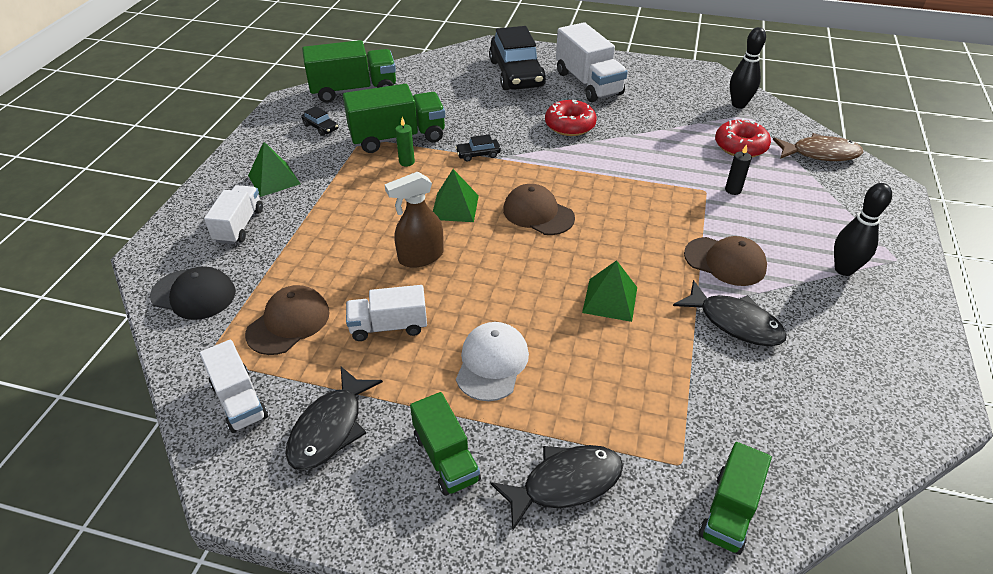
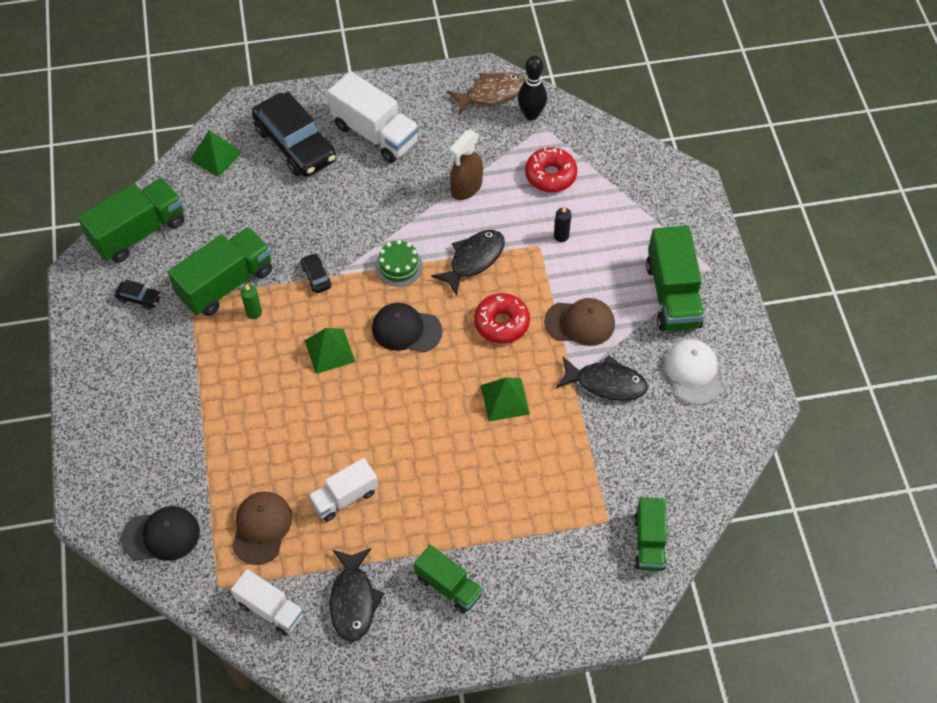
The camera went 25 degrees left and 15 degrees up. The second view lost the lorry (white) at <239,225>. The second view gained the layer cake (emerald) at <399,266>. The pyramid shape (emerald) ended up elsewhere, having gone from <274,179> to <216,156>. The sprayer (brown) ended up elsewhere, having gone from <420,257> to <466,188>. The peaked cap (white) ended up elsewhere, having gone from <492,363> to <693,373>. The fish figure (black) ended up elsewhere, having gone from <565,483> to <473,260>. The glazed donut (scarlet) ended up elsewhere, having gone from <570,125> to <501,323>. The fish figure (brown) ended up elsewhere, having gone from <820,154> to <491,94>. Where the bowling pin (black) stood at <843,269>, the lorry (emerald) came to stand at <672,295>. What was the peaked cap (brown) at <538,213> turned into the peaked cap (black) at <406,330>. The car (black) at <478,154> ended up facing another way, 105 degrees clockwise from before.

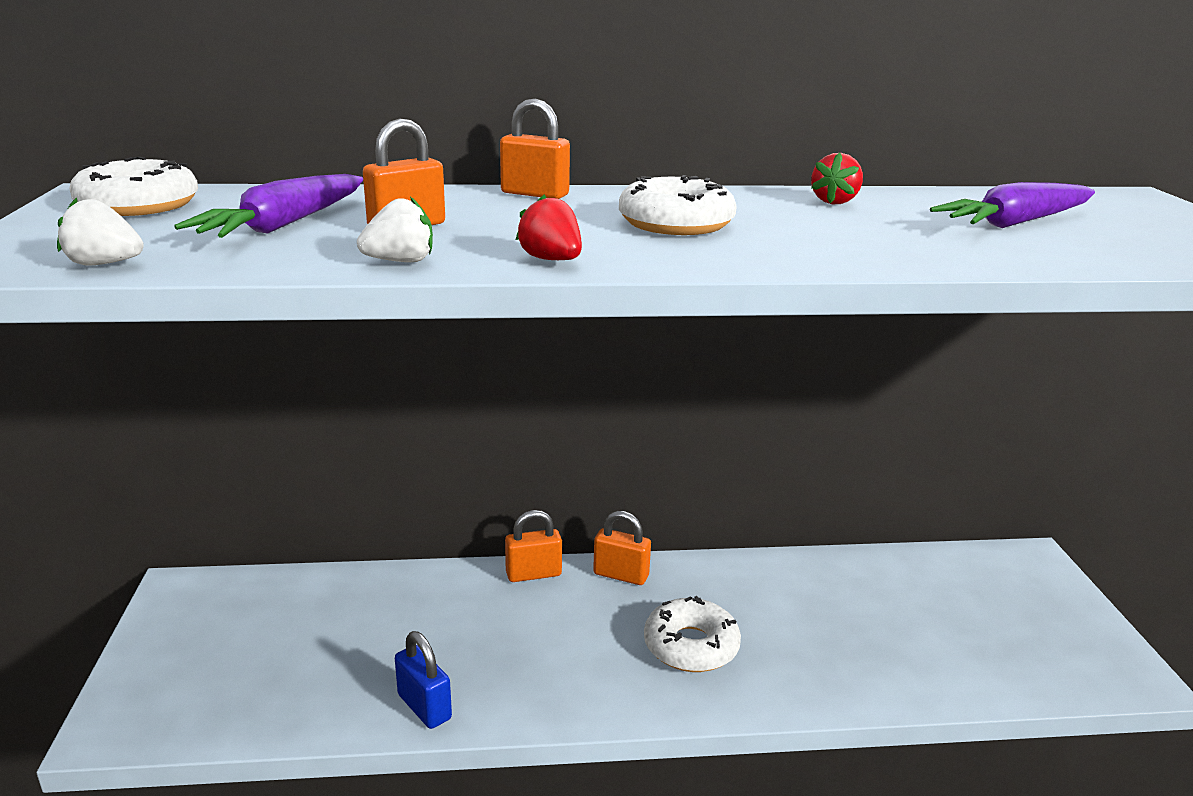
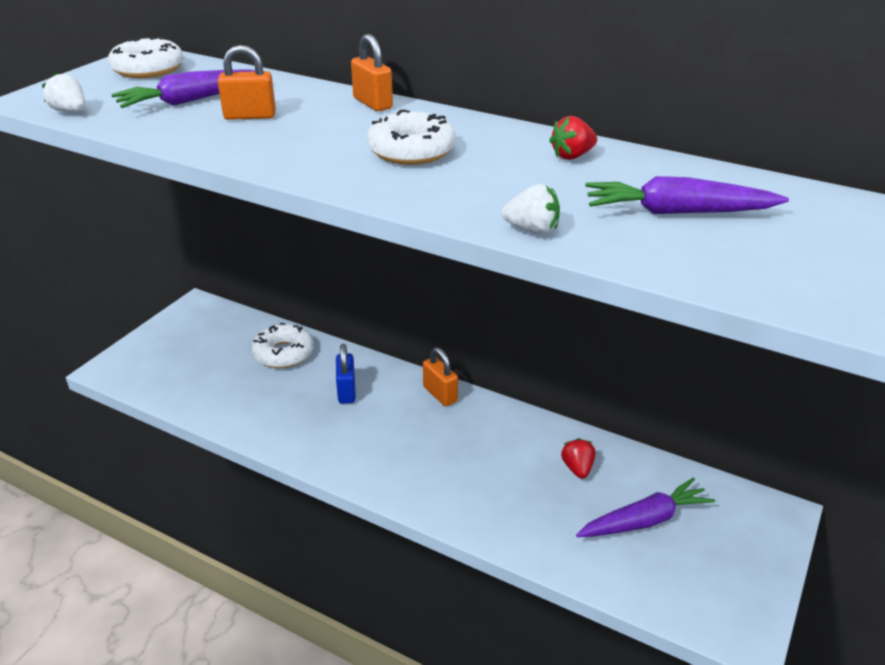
The camera went 35 degrees right and 10 degrees up. The second view lost the padlock (bright orange) at <533,574>. The second view gained the root vegetable (purple) at <644,520>. The toy strawberry (white) ended up elsewhere, having gone from <400,261> to <532,230>. The padlock (blue) ended up elsewhere, having gone from <424,707> to <346,391>. The toy strawberry (scarlet) ended up elsewhere, having gone from <551,260> to <577,468>. The glazed donut (white) ended up elsewhere, having gone from <691,646> to <283,353>.

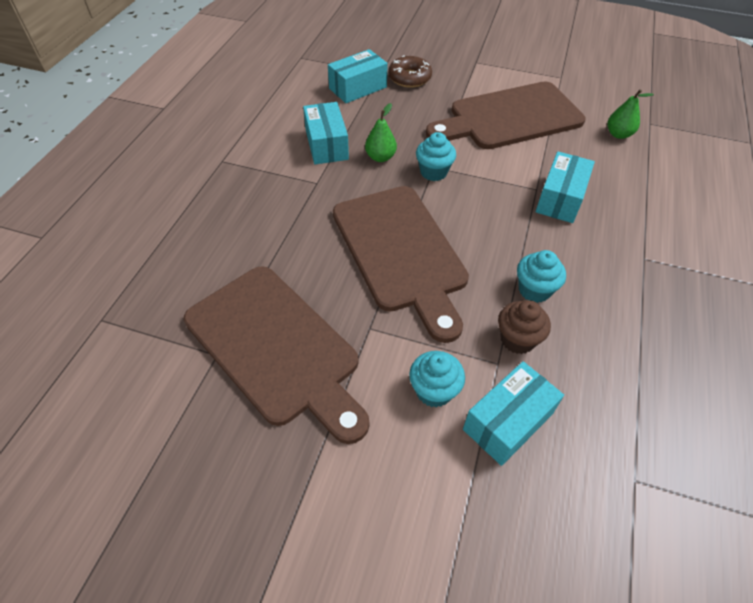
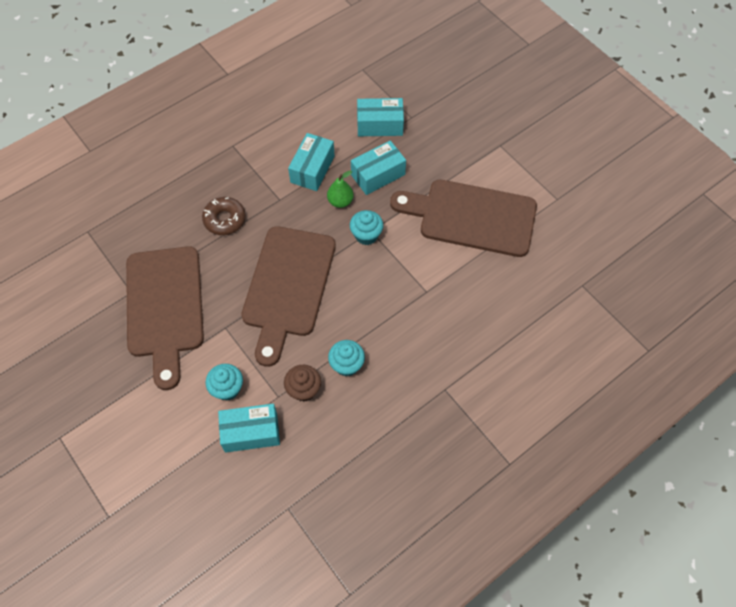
The camera went 35 degrees right and 10 degrees up. The second view lost the pear fruit (emerald) at <618,134>. The glazed donut (brown) ended up elsewhere, having gone from <409,78> to <225,219>. The package (aqua) ended up elsewhere, having gone from <560,198> to <378,175>.

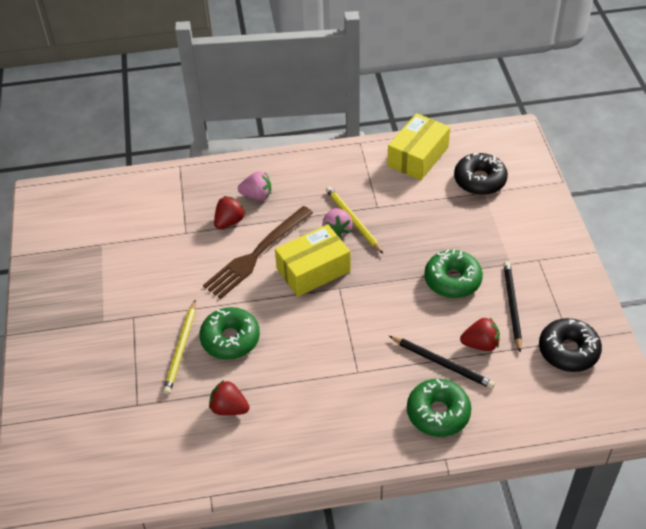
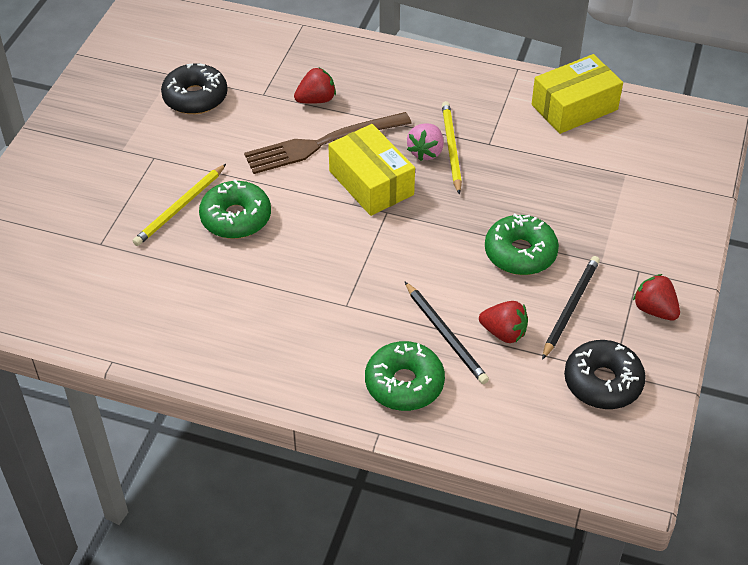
The camera went 25 degrees right and 0 degrees up. The second view lost the toy strawberry (rose-pink) at <257,195>. The toy strawberry (scarlet) ended up elsewhere, having gone from <229,408> to <654,310>. The glazed donut (black) ended up elsewhere, having gone from <479,180> to <195,97>. The package (yellow) at <313,270> ended up facing another way, 60 degrees clockwise from before.

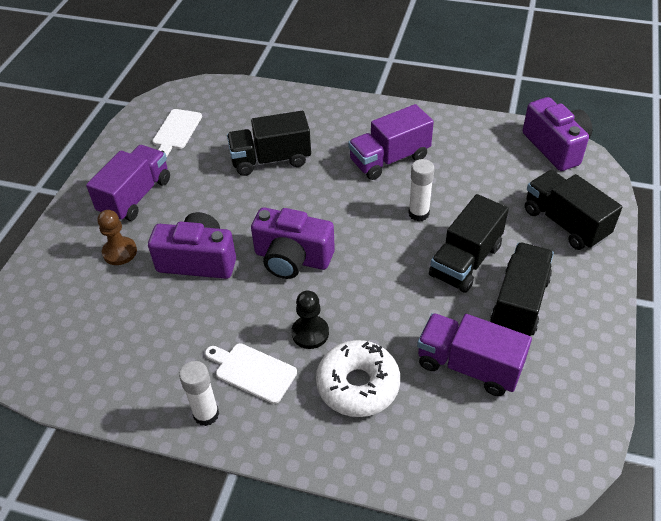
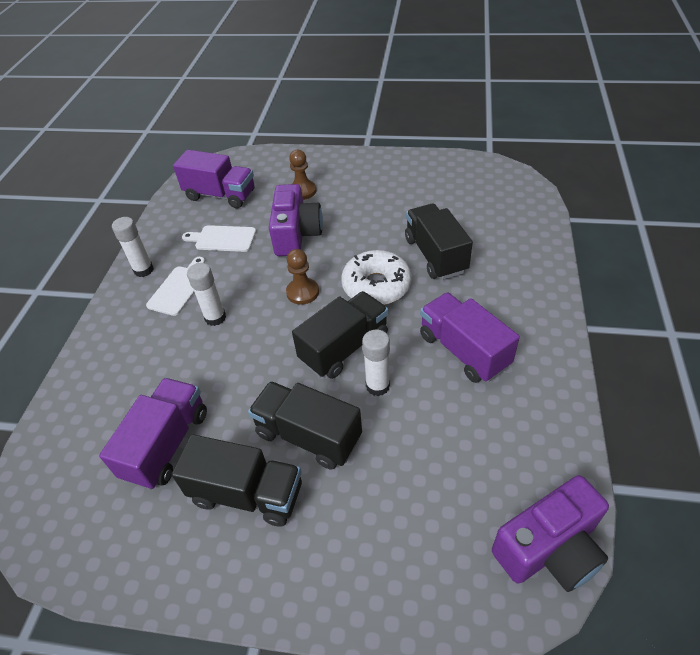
The camera went 85 degrees right and 0 degrees up. The lorry (purple) ended up elsewhere, having gone from <135,196> to <220,195>. The chopping board (white) ended up elsewhere, having gone from <176,131> to <223,239>. The glazed donut (white) ended up elsewhere, having gone from <358,385> to <376,286>. The lorry (black) ended up elsewhere, having gone from <565,223> to <344,348>. Where the compact camera (purple) stood at <292,258>, the chess pawn (brown) came to stand at <302,292>. Where the chess pawn (black) stood at <310,333>, the glue stick (white) came to stand at <215,318>.

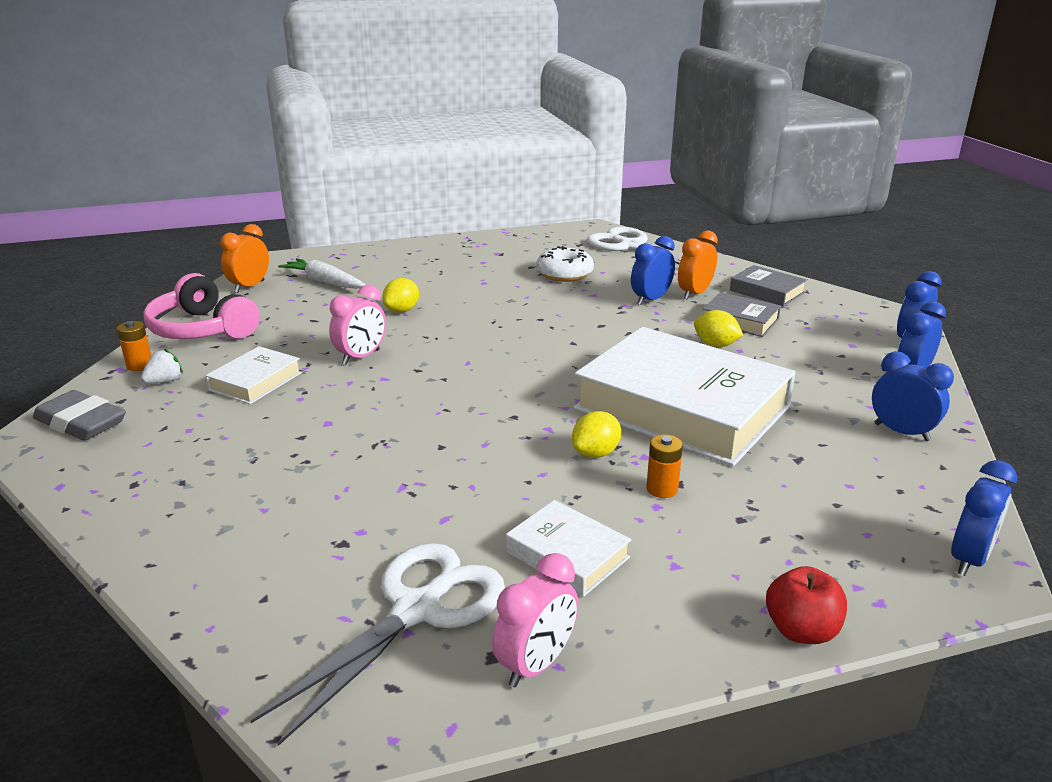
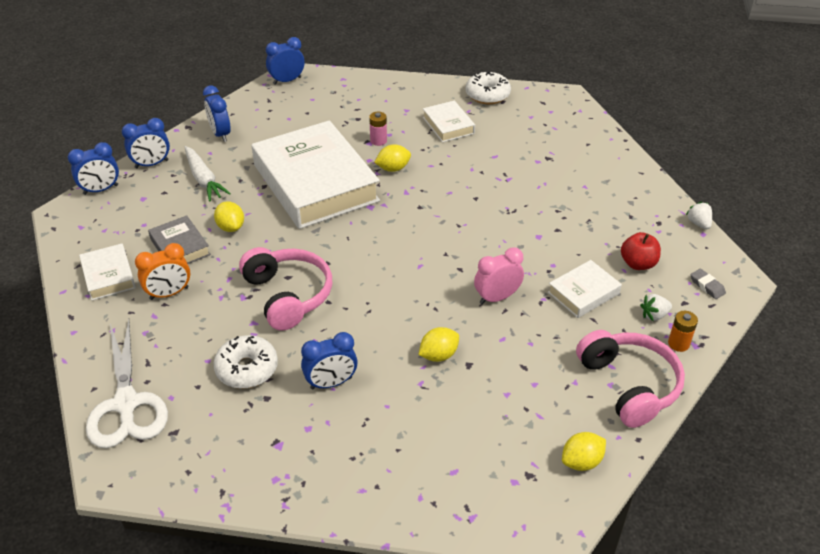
The camera went 155 degrees left and 15 degrees up. The second view lost the scissors (white) at <417,610>. The second view gained the headphones (rose-pink) at <288,295>. The second view gained the toy strawberry (white) at <698,223>. The root vegetable (white) ended up elsewhere, having gone from <324,282> to <204,179>. The bedside clock (blue) ended up elsewhere, having gone from <651,299> to <331,383>. The apple fruit (scarlet) ended up elsewhere, having gone from <801,630> to <638,264>. Where the bedside clock (bright orange) stood at <249,286>, the toy lemon (yellow) came to stand at <581,461>. Where the bedside clock (rose-pink) stood at <536,664>, the glazed donut (white) came to stand at <487,95>. What was the battery (bright orange) at <662,489> turned into the battery (rose-pink) at <378,141>. What was the book (ash-grey) at <767,291> turned into the book (white) at <109,276>. The size of the eraser (ash-grey) at <81,423> changed by a factor of 0.51.

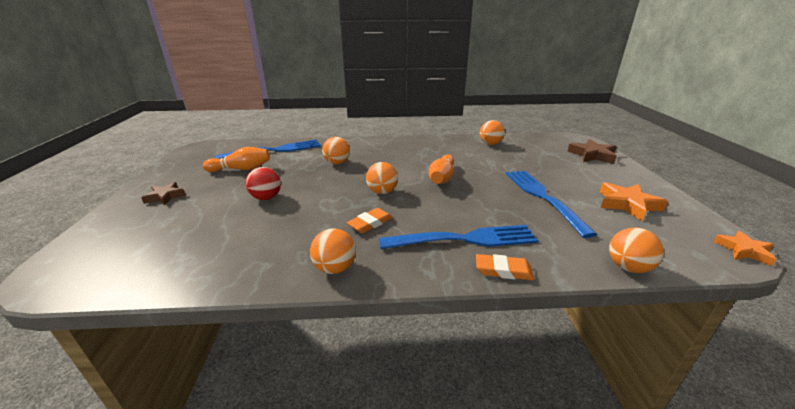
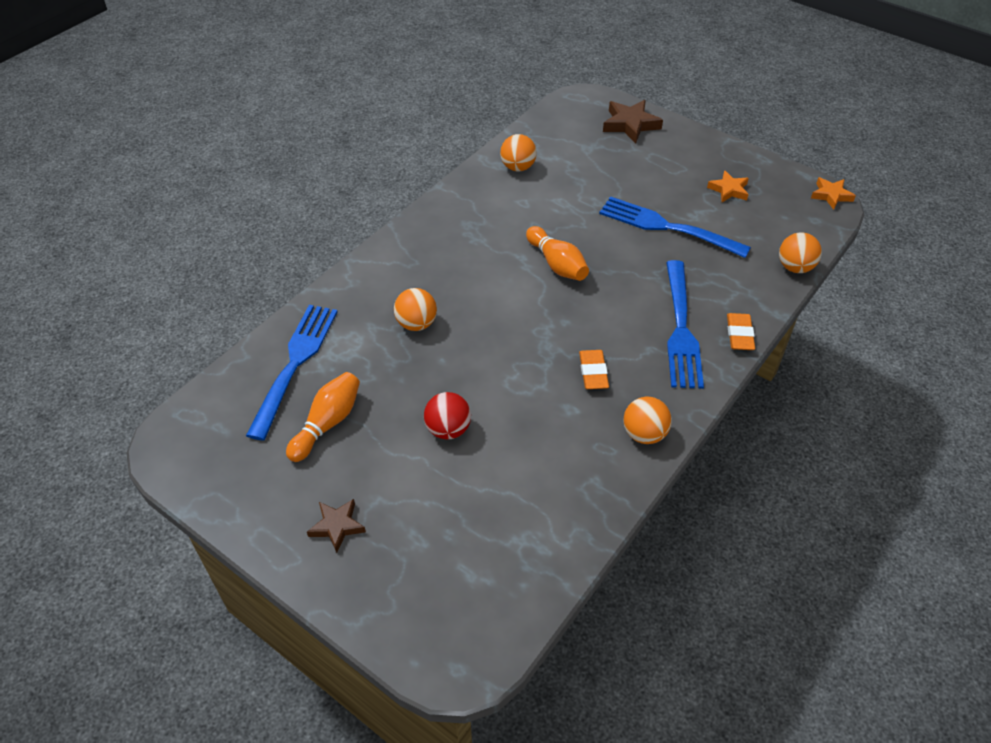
The camera went 50 degrees left and 20 degrees up. The second view lost the play ball (bright orange) at <382,192>. The table fork (blue) at <463,240> ended up facing another way, 150 degrees clockwise from before. The eraser (bright orange) at <503,270> ended up facing another way, 45 degrees counterclockwise from before. The size of the star shape (bright orange) at <627,204> changed by a factor of 0.65.

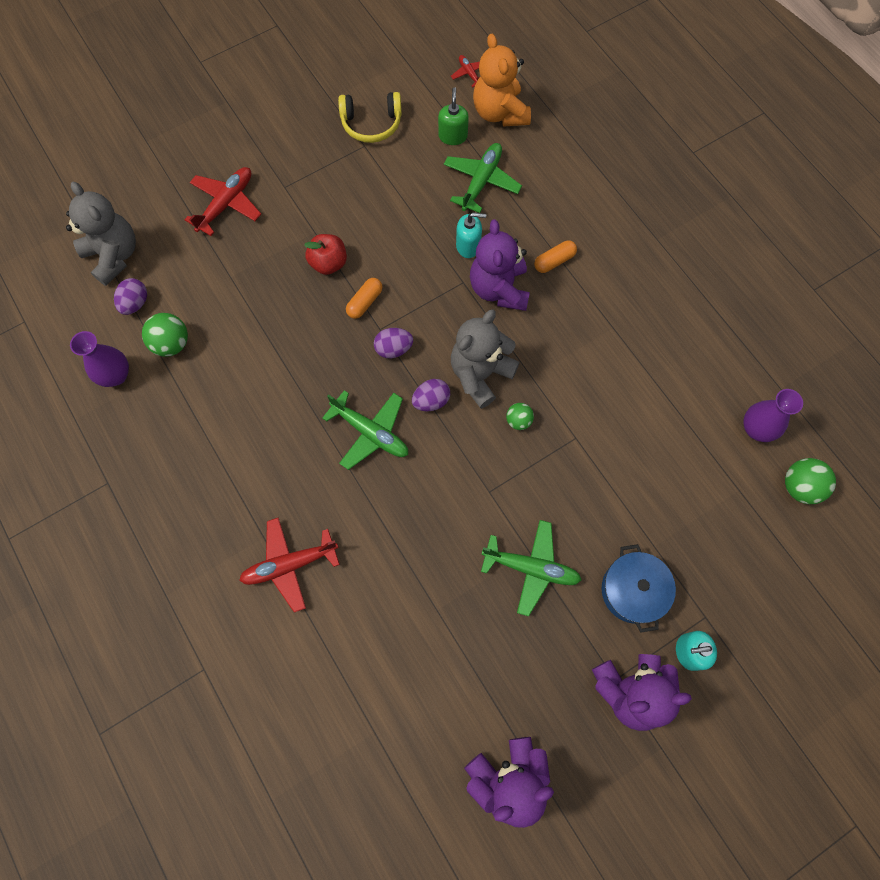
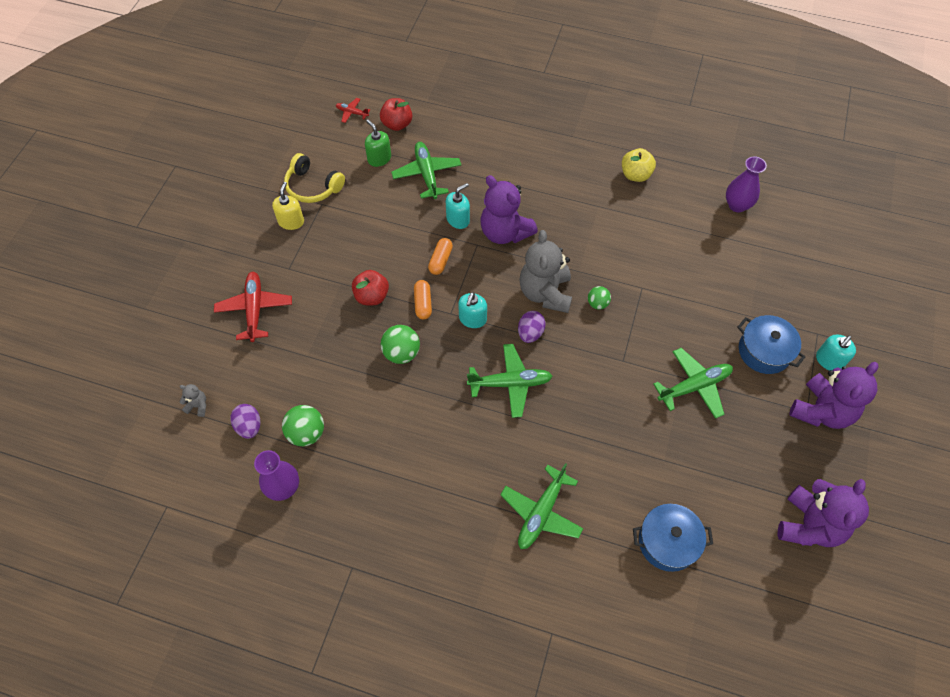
The camera went 40 degrees left and 10 degrees down. The second view gained the soap pump (yellow) at <291,221>. The second view gained the apple fruit (yellow) at <635,175>. The second view gained the pot (blue) at <667,542>. The capsule (bright orange) ended up elsewhere, having gone from <554,261> to <440,260>. The play ball (emerald) ended up elsewhere, having gone from <800,487> to <401,353>. Where the egg (purple) stood at <393,349>, the soap pump (aqua) came to stand at <472,319>. Where the stuffed bear (bright orange) stood at <499,113>, the apple fruit (scarlet) came to stand at <397,124>. What was the aeroplane (scarlet) at <289,565> turned into the aeroplane (emerald) at <541,513>. The headphones (yellow) at <371,123> ended up facing another way, 75 degrees clockwise from before. The size of the stuffed bear (ash-grey) at <114,256> changed by a factor of 0.41.

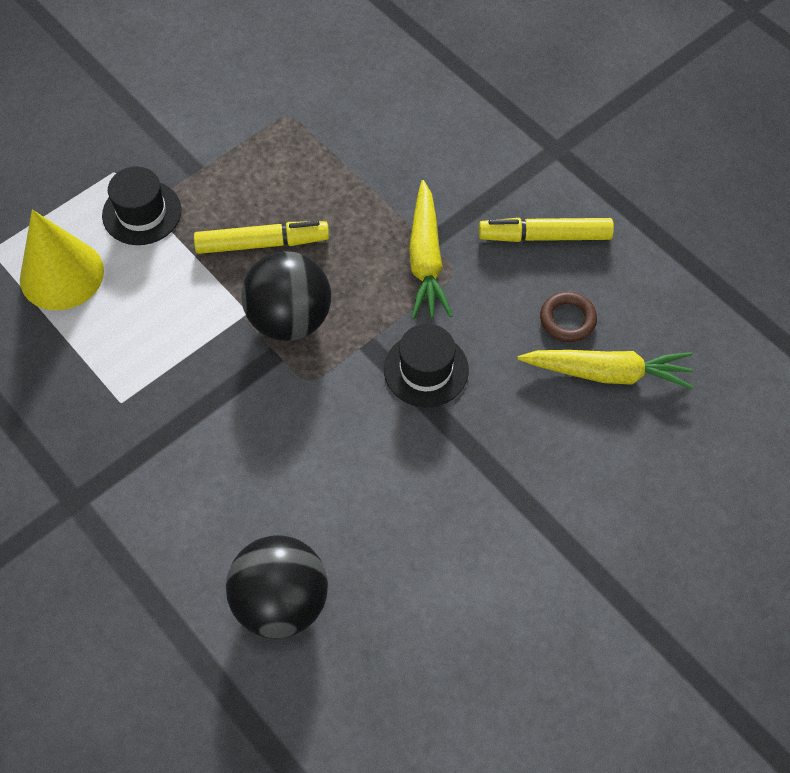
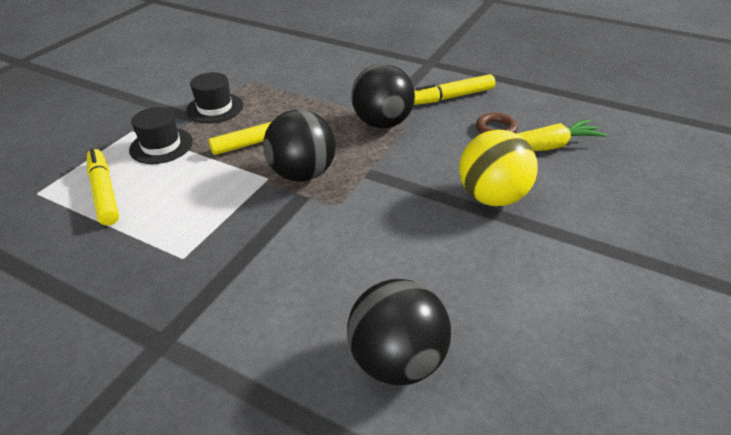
The camera went 20 degrees left and 20 degrees down. The second view gained the play ball (yellow) at <492,197>. The tall hat (black) ended up elsewhere, having gone from <426,370> to <215,108>. Where the cone shape (yellow) stood at <62,274>, the felt pen (yellow) came to stand at <104,192>. Where the root vegetable (yellow) stood at <426,259>, the play ball (black) came to stand at <382,123>.

